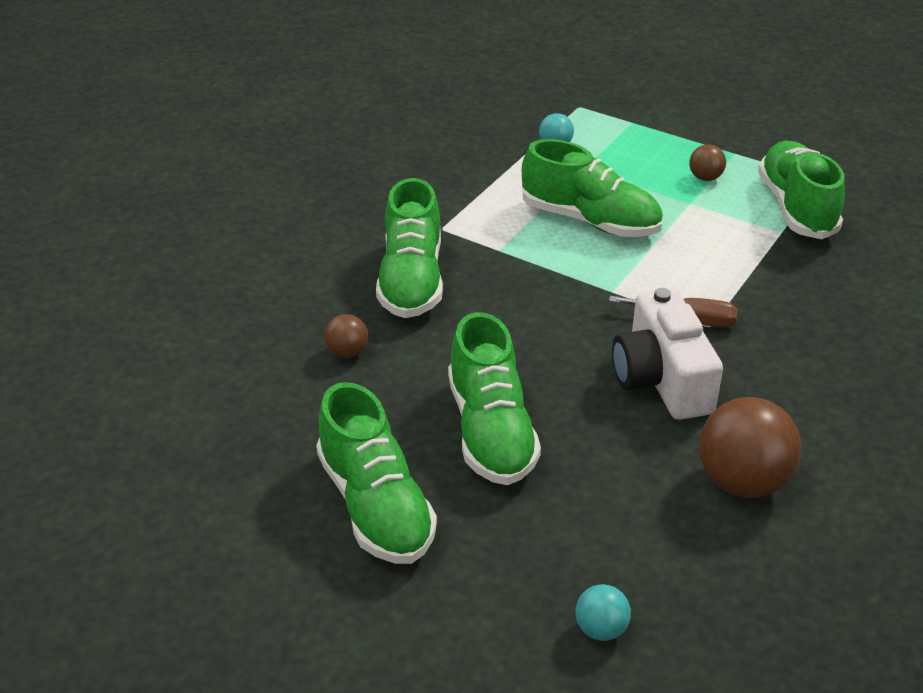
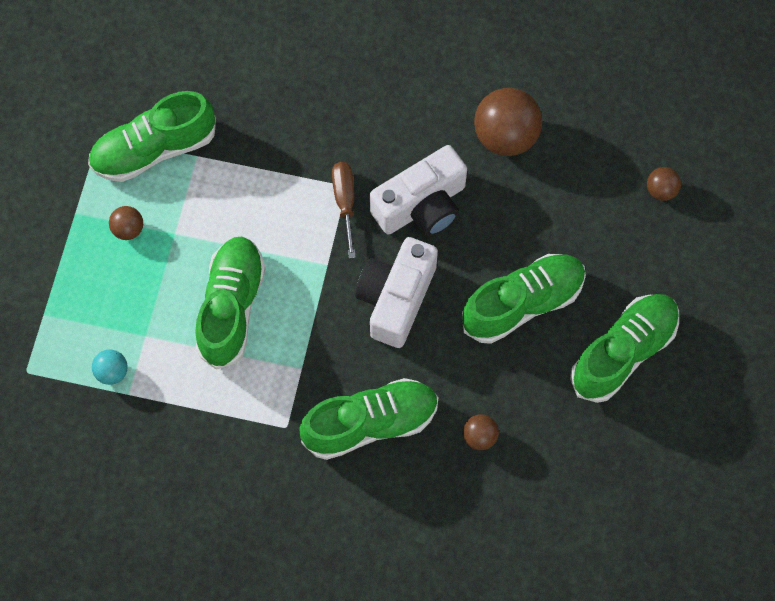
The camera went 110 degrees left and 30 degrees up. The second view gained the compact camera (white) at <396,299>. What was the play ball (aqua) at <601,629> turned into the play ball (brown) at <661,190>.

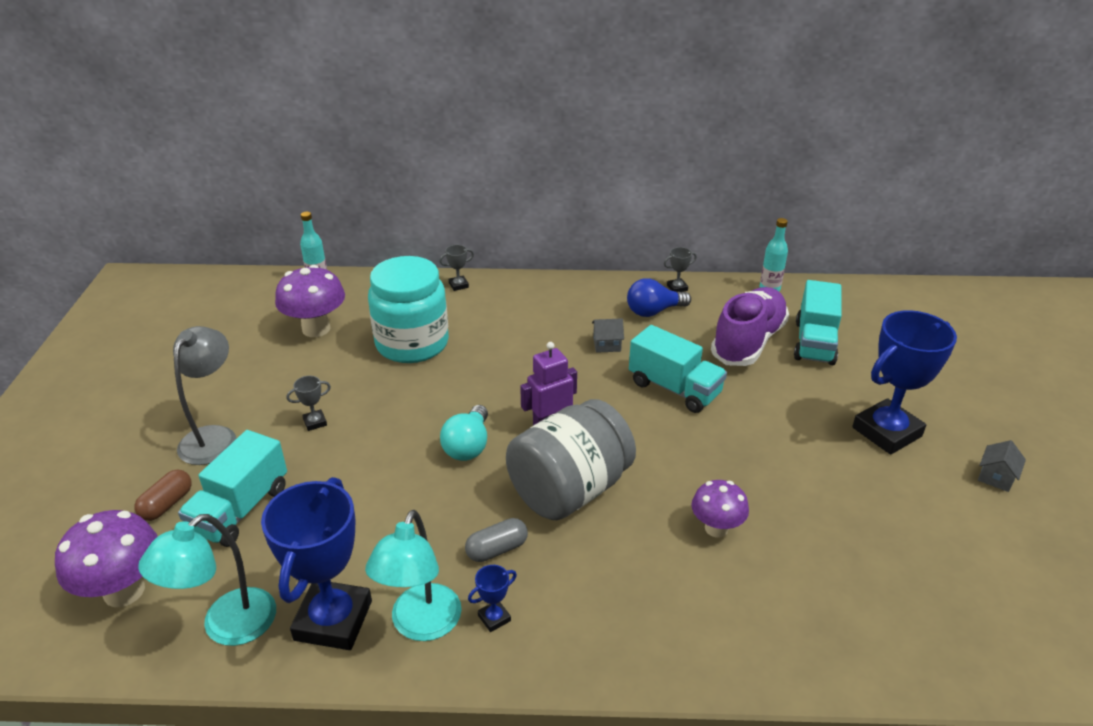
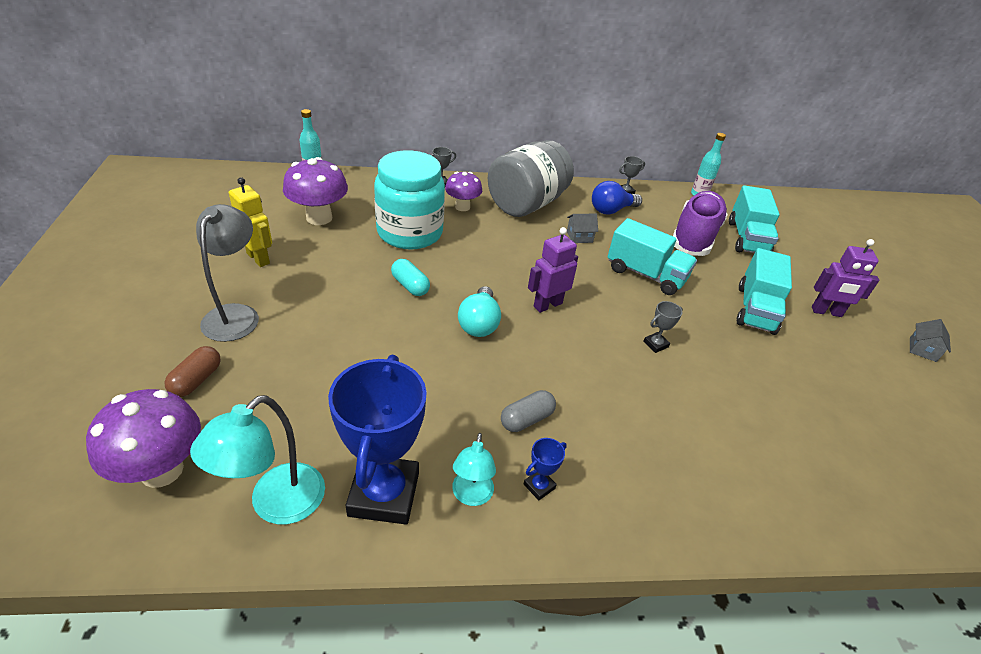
The camera went 10 degrees left and 5 degrees up. The second view gained the toy robot (yellow) at <258,258>. The second view gained the capsule (aqua) at <410,286>. The lorry (aqua) ended up elsewhere, having gone from <240,509> to <755,309>. The award cup (ash-grey) ended up elsewhere, having gone from <315,422> to <655,344>. The jam jar (ash-grey) ended up elsewhere, having gone from <569,490> to <526,204>. The fungus (purple) ended up elsewhere, having gone from <716,528> to <462,207>. Where the award cup (blue) stood at <886,432>, the toy robot (purple) came to stand at <826,312>. The size of the desk lamp (aqua) at <421,625> changed by a factor of 0.62.

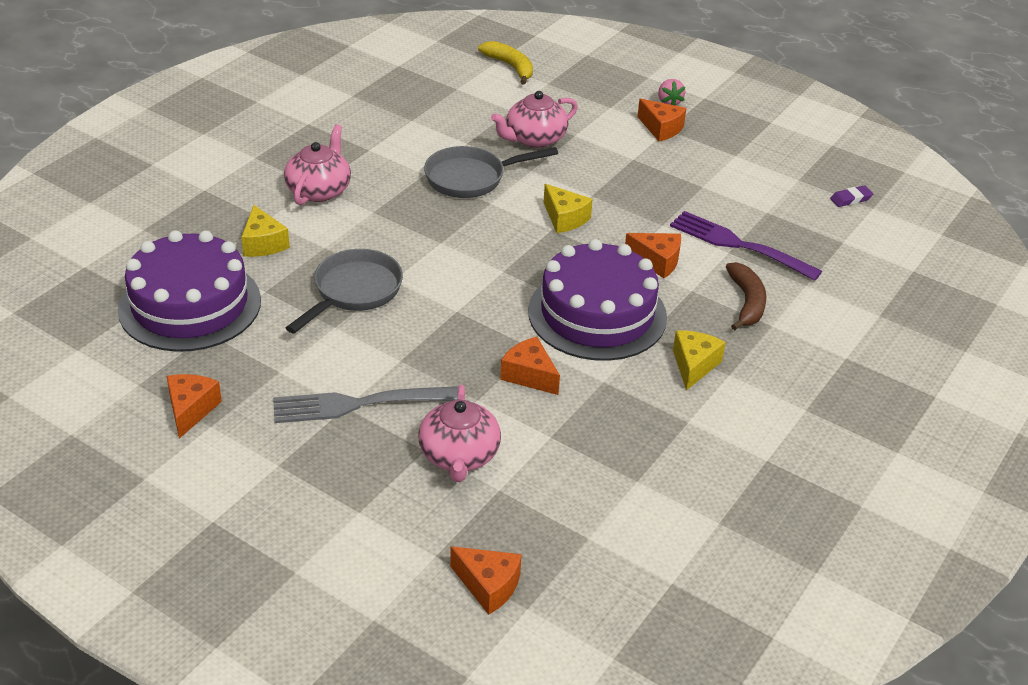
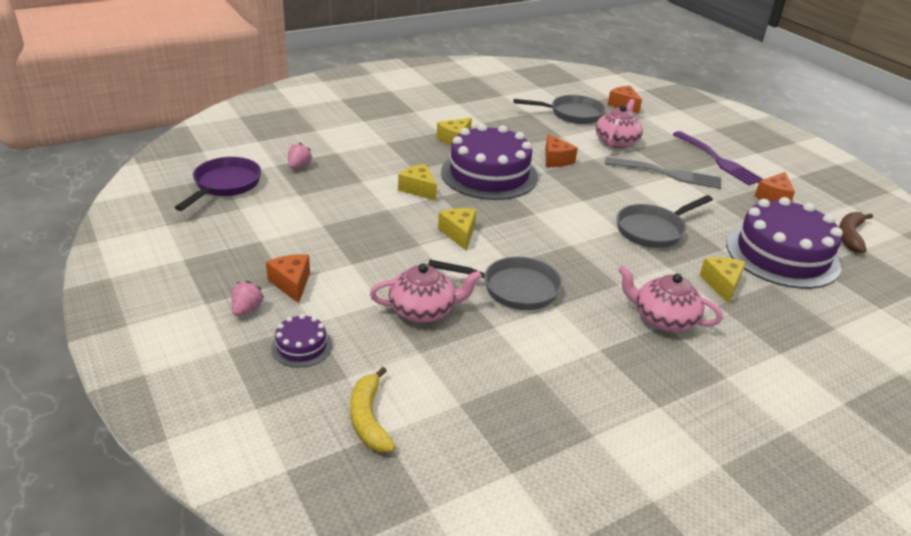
The camera went 155 degrees left and 5 degrees down. The second view gained the layer cake (purple) at <301,346>. The second view gained the toy strawberry (rose-pink) at <299,166>. The second view gained the pan (ash-grey) at <572,114>. The table fork (purple) ended up elsewhere, having gone from <738,245> to <718,160>. The toy banana (brown) ended up elsewhere, having gone from <746,302> to <850,236>. Where the eraser (purple) stood at <851,199>, the pan (purple) came to stand at <225,185>. What was the cheese wedge (bright orange) at <657,261> turned into the cheese wedge (yellow) at <418,189>. The tea pot (rose-pink) at <319,190> ended up facing another way, 75 degrees clockwise from before.

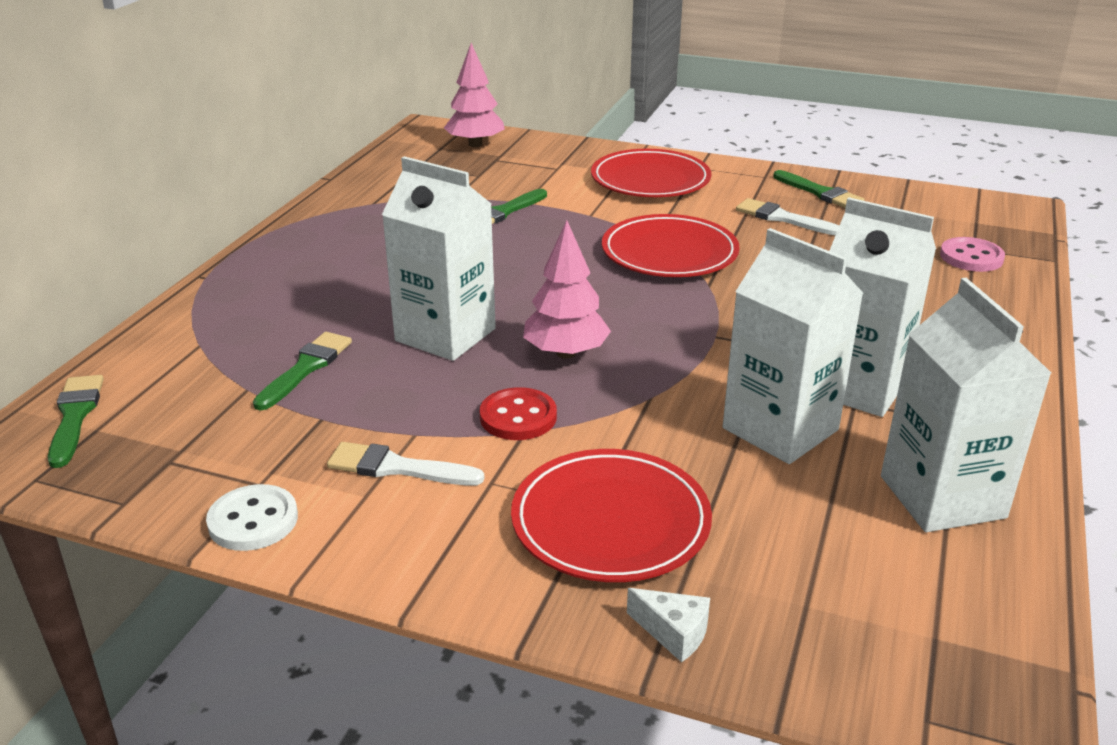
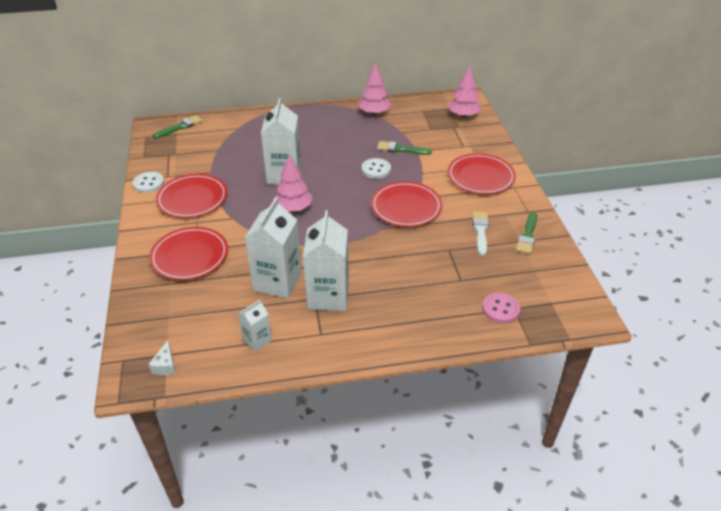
The camera went 60 degrees right and 10 degrees up. The second view lost the paint brush (emerald) at <306,368>. The second view lost the sewing button (scarlet) at <518,417>. The second view gained the fir tree (rose-pink) at <374,113>. The second view gained the sewing button (white) at <376,169>. The cheese wedge (white) ended up elsewhere, having gone from <673,633> to <165,365>. Where the paint brush (white) stood at <397,467>, the flat dish (scarlet) came to stand at <192,199>. The size of the milk carton (white) at <942,497> changed by a factor of 0.51.

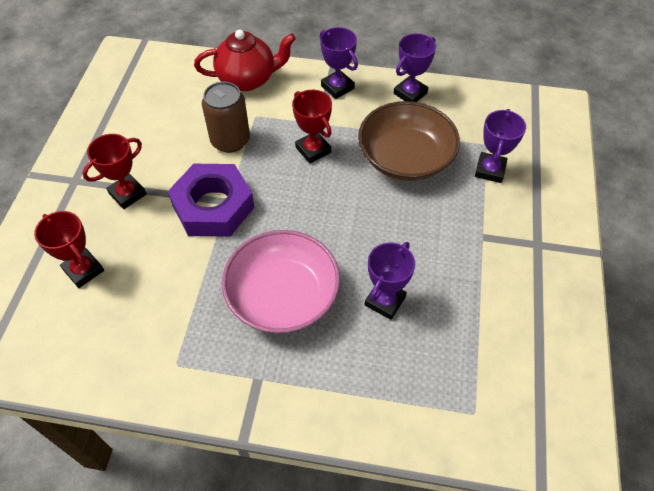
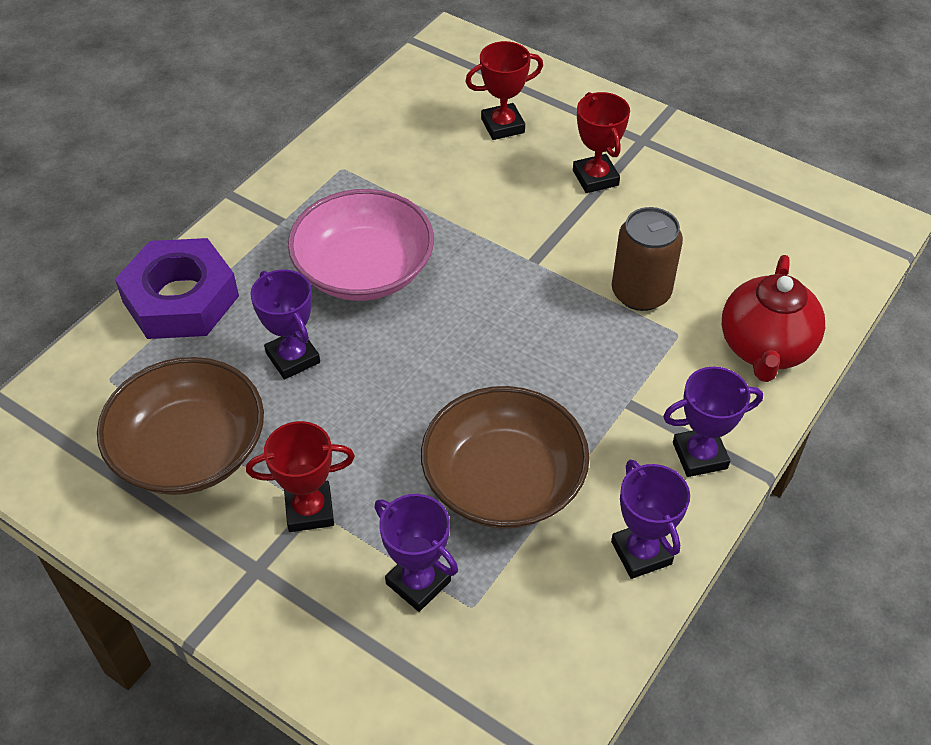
The camera went 115 degrees right and 5 degrees down. The second view gained the bowl (brown) at <189,450>. The nut (purple) ended up elsewhere, having gone from <213,206> to <181,299>. The award cup (scarlet) ended up elsewhere, having gone from <313,150> to <309,510>.

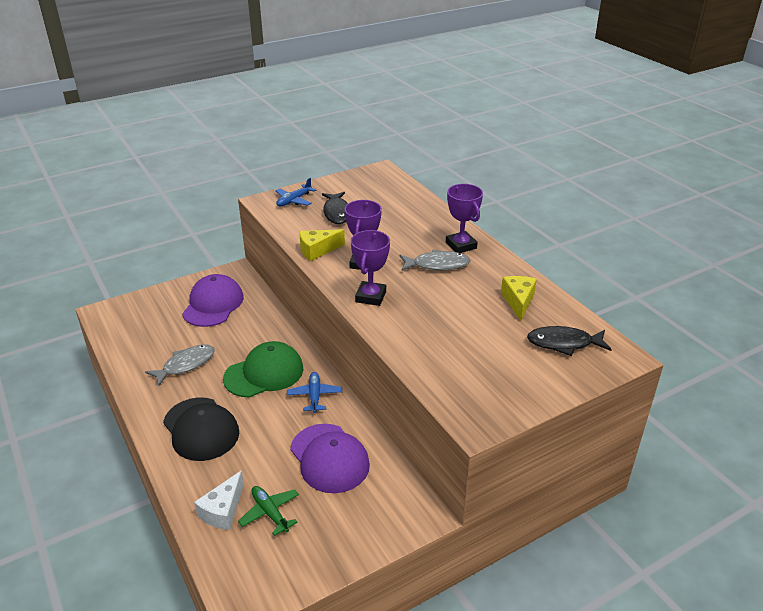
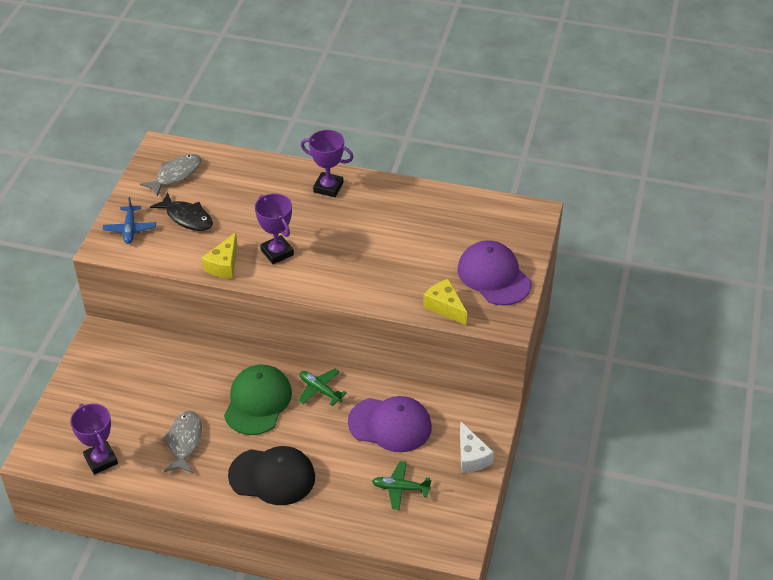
The camera went 45 degrees left and 10 degrees up. The second view lost the fish figure (black) at <564,343>. The peaked cap (purple) ended up elsewhere, having gone from <213,304> to <494,276>. The cheese wedge (white) ended up elsewhere, having gone from <223,510> to <471,457>. The award cup (purple) ended up elsewhere, having gone from <371,297> to <101,460>. The fish figure (ash-grey) ended up elsewhere, having gone from <437,265> to <176,175>. The cheese wedge (yellow) ended up elsewhere, having gone from <518,301> to <445,307>. What was the aeroplane (blue) at <314,396> turned into the aeroplane (emerald) at <320,390>.

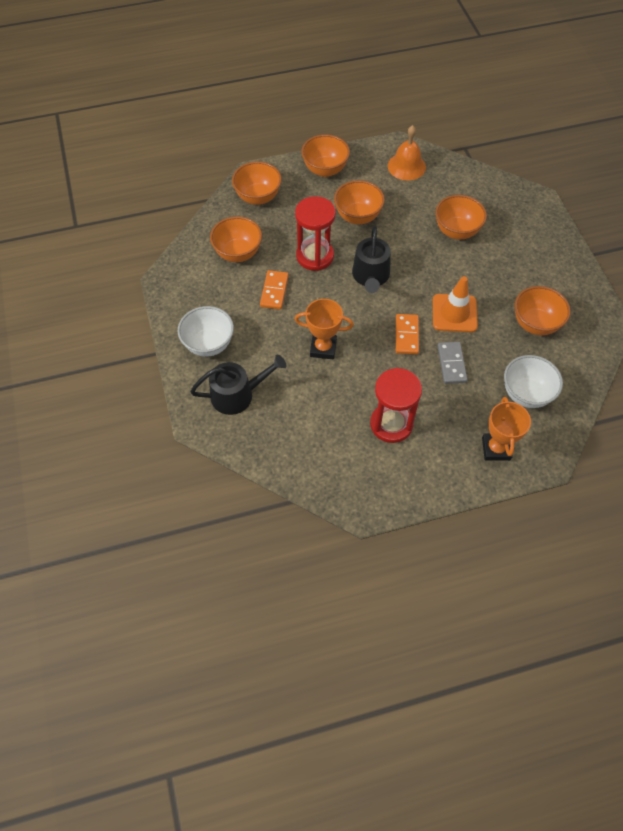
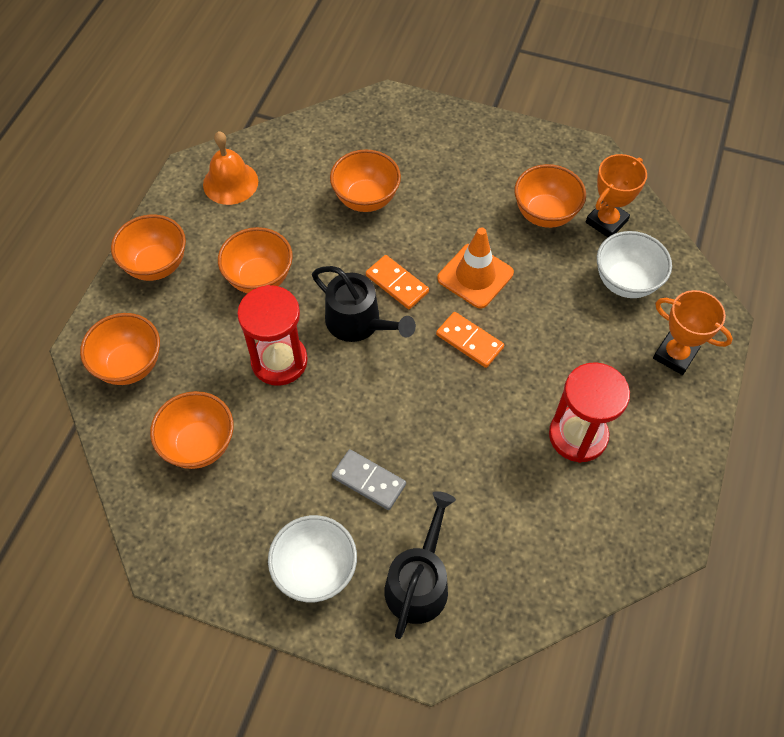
The camera went 55 degrees left and 0 degrees up. The domino tile (bright orange) ended up elsewhere, having gone from <274,291> to <397,284>. The award cup (bright orange) ended up elsewhere, having gone from <323,348> to <606,222>. The domino tile (ash-grey) ended up elsewhere, having gone from <451,364> to <368,481>.

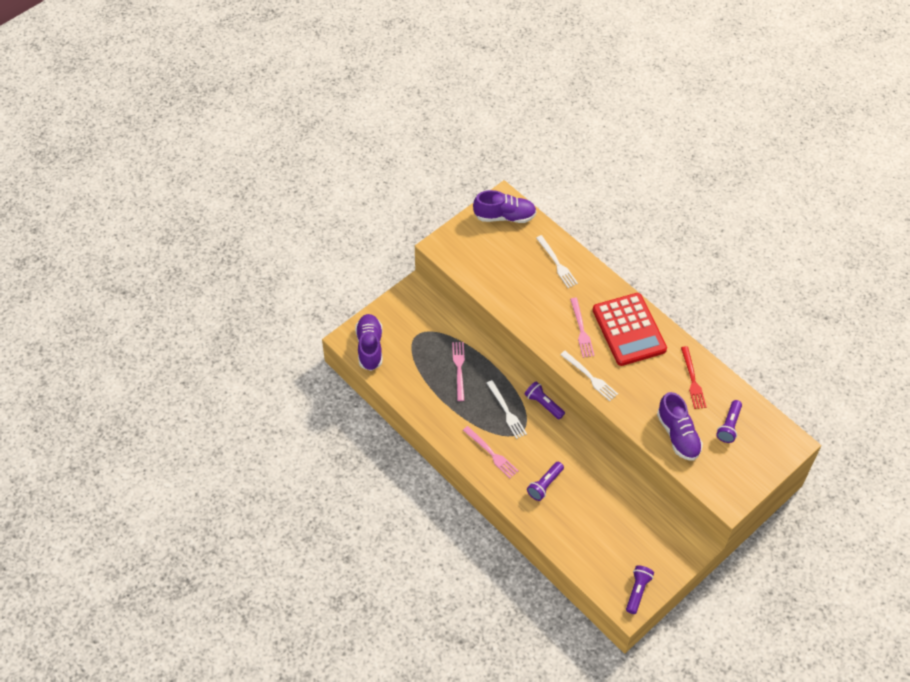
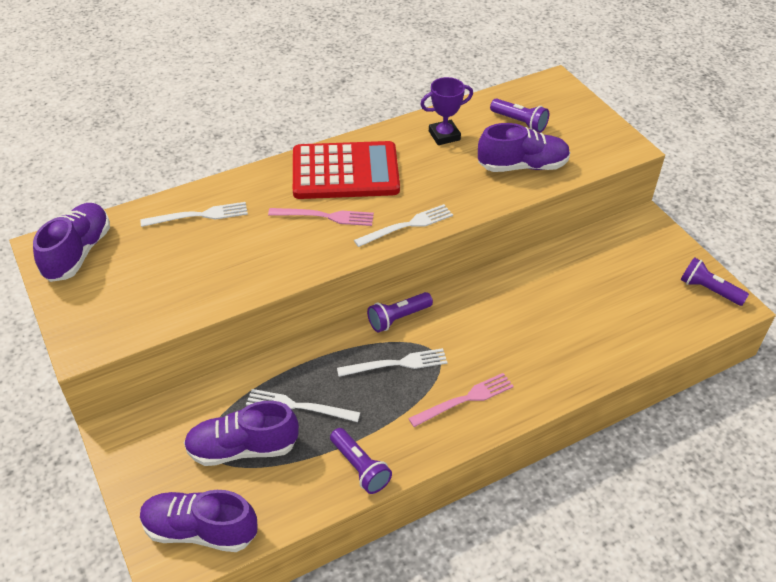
The camera went 75 degrees left and 10 degrees down. The second view gained the lace-up shoe (purple) at <243,448>. The torch (purple) ended up elsewhere, having gone from <545,485> to <360,467>. Where the table fork (scarlet) stood at <692,380>, the award cup (purple) came to stand at <444,135>. What was the table fork (rose-pink) at <459,369> turned into the table fork (white) at <298,406>.

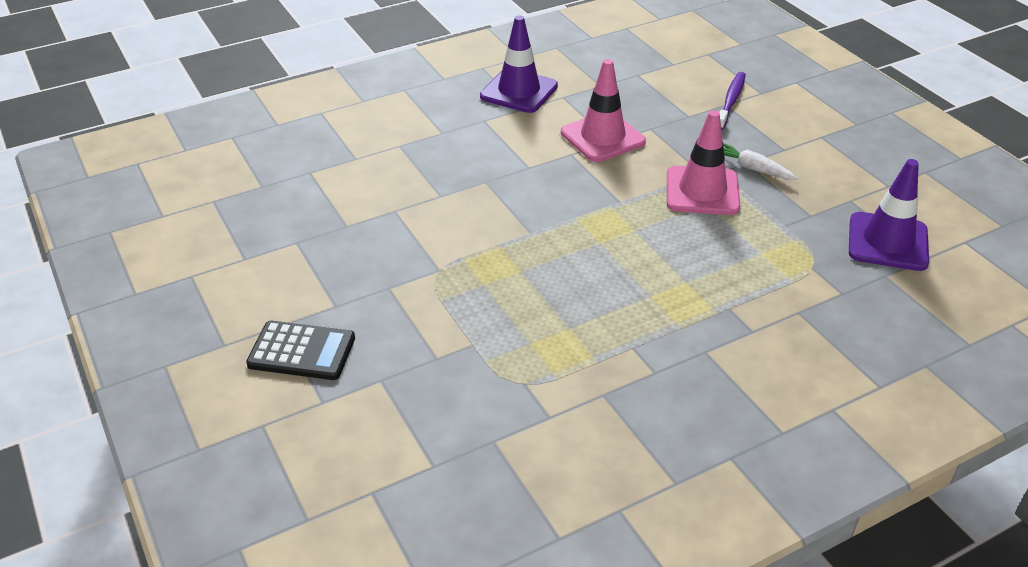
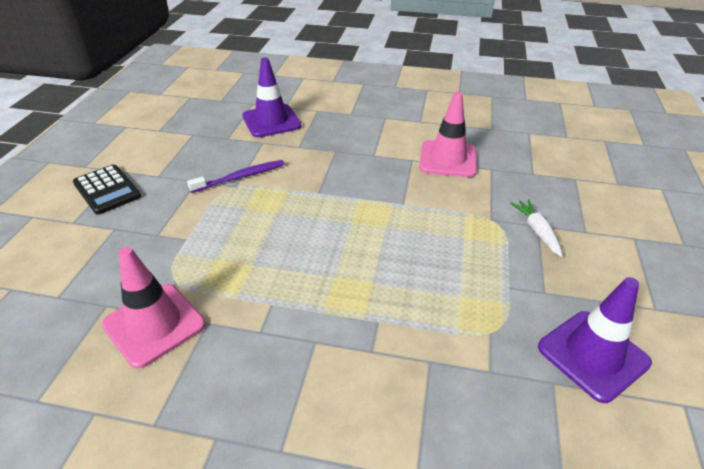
The camera went 40 degrees right and 0 degrees up. The road cone (purple) ended up elsewhere, having gone from <519,91> to <271,121>. The road cone (rose-pink) ended up elsewhere, having gone from <702,191> to <154,324>. The dental brush (purple) ended up elsewhere, having gone from <731,101> to <241,177>.

